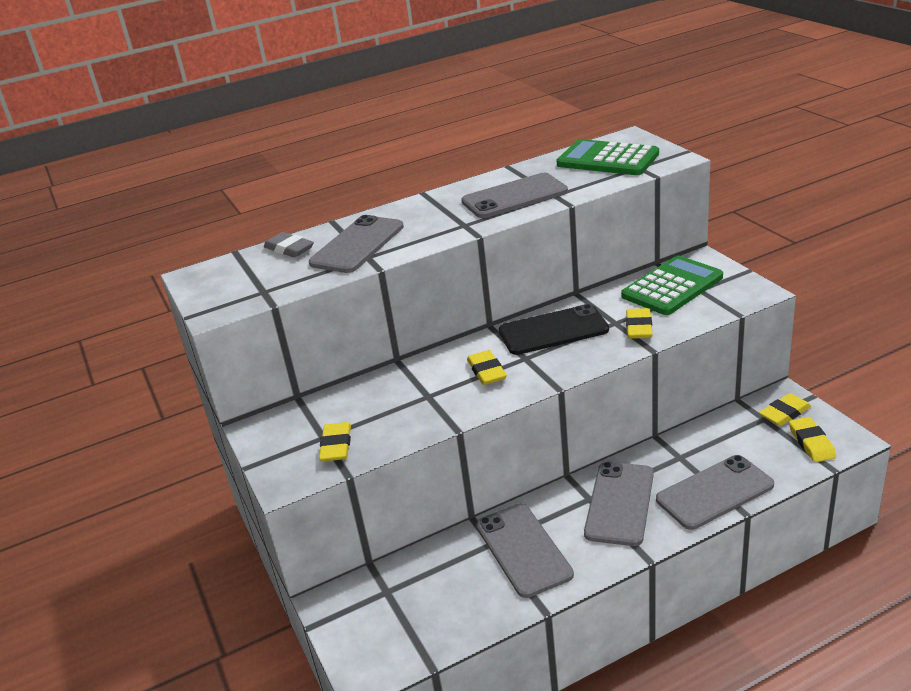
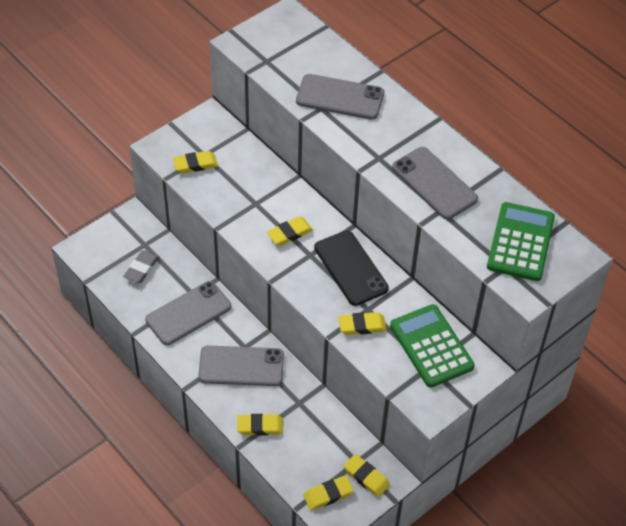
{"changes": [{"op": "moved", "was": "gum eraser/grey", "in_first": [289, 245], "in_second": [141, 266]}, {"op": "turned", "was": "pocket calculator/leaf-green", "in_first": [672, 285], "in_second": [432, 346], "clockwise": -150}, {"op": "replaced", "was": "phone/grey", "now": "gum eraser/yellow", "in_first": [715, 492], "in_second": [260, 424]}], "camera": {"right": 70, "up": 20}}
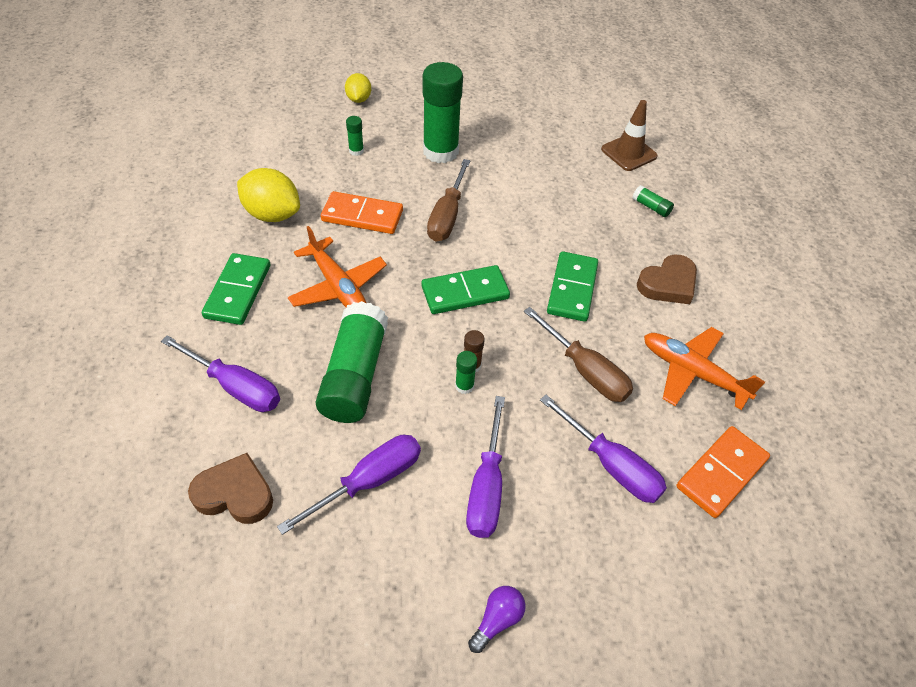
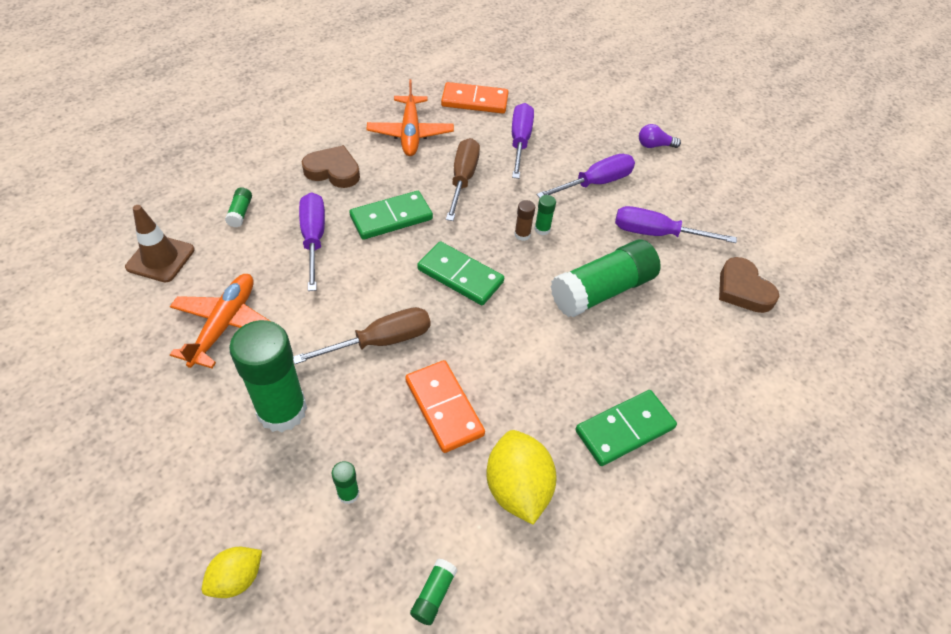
{"changes": [{"op": "moved", "was": "hand screwdriver/violet", "in_first": [220, 373], "in_second": [312, 241]}, {"op": "moved", "was": "aeroplane/orange", "in_first": [337, 266], "in_second": [220, 321]}, {"op": "added", "now": "glue stick/leaf-green", "in_second": [434, 592]}], "camera": {"right": -130, "up": 0}}
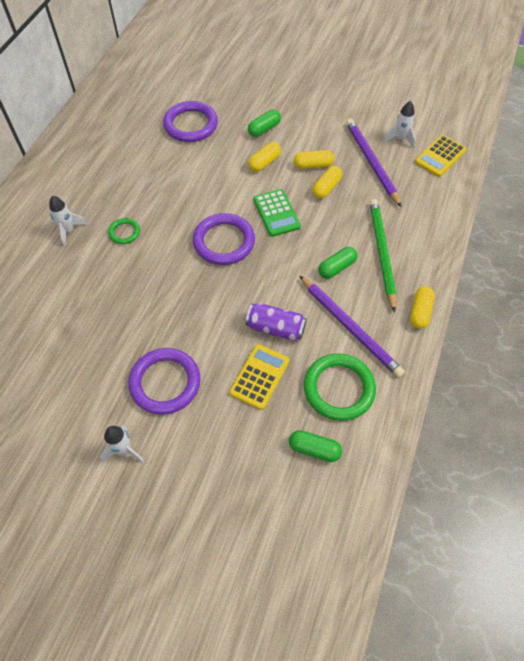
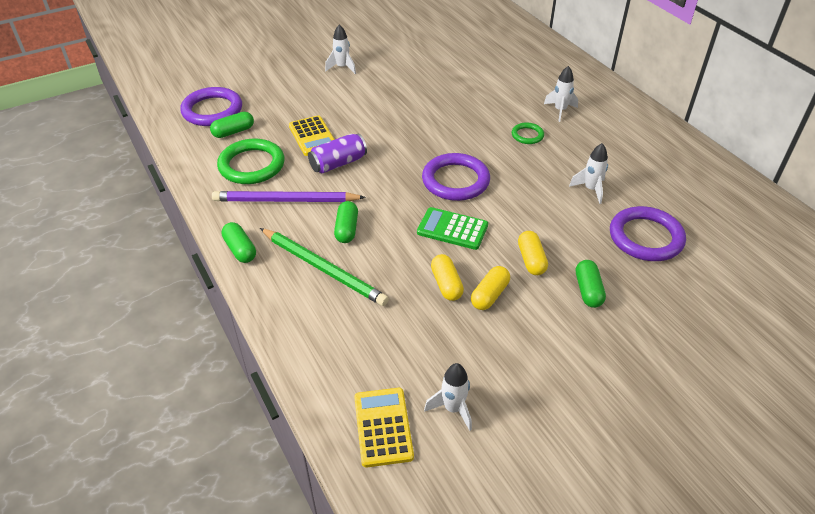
{"changes": [{"op": "moved", "was": "torus/violet", "in_first": [164, 381], "in_second": [211, 106]}, {"op": "removed", "was": "pencil/violet", "in_first": [373, 163]}, {"op": "recoloured", "was": "capsule/yellow", "now": "capsule/leaf-green", "in_first": [422, 307], "in_second": [238, 242]}, {"op": "added", "now": "toy rocket/snow-white", "in_second": [588, 173]}], "camera": {"right": 130, "up": -15}}
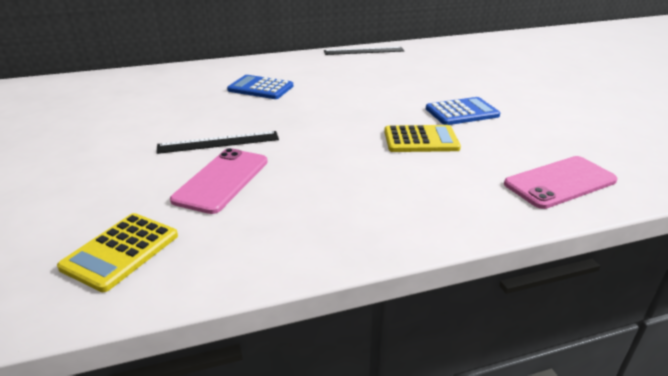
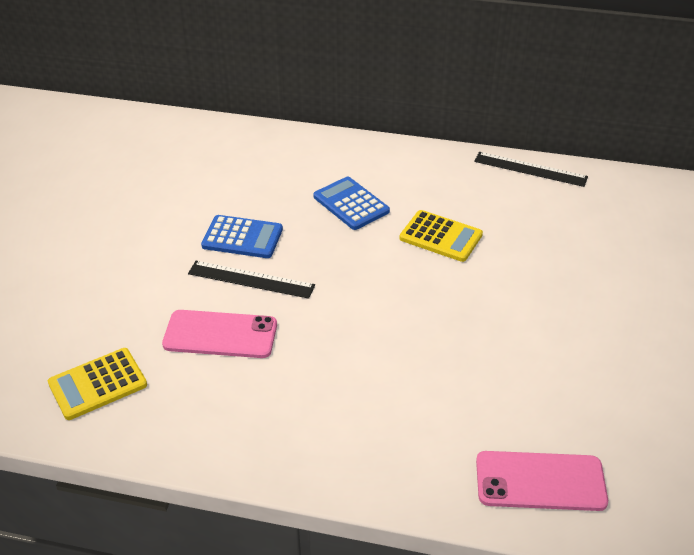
{"changes": [{"op": "turned", "was": "phone/rosy", "in_first": [219, 181], "in_second": [219, 334], "clockwise": 45}, {"op": "moved", "was": "pocket calculator/yellow", "in_first": [422, 138], "in_second": [441, 236]}, {"op": "moved", "was": "pocket calculator/royal blue", "in_first": [463, 111], "in_second": [242, 236]}], "camera": {"right": 30, "up": 10}}
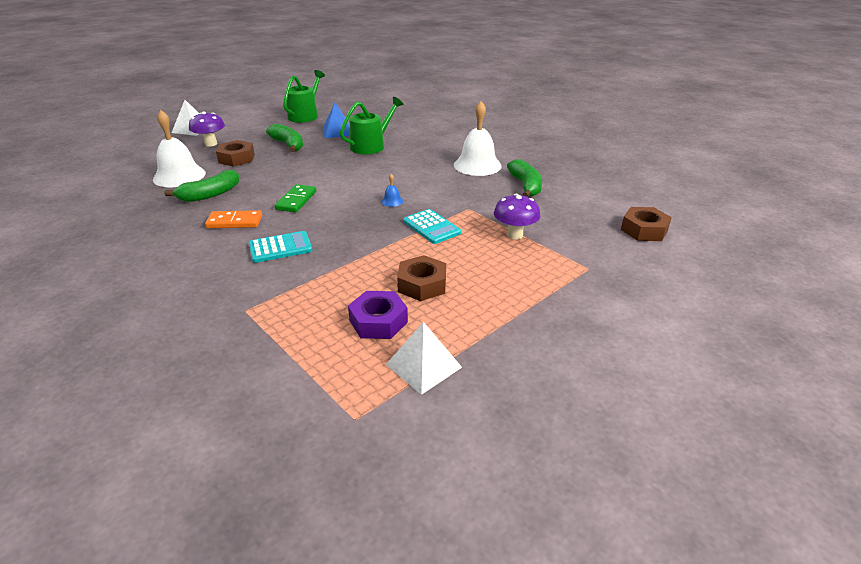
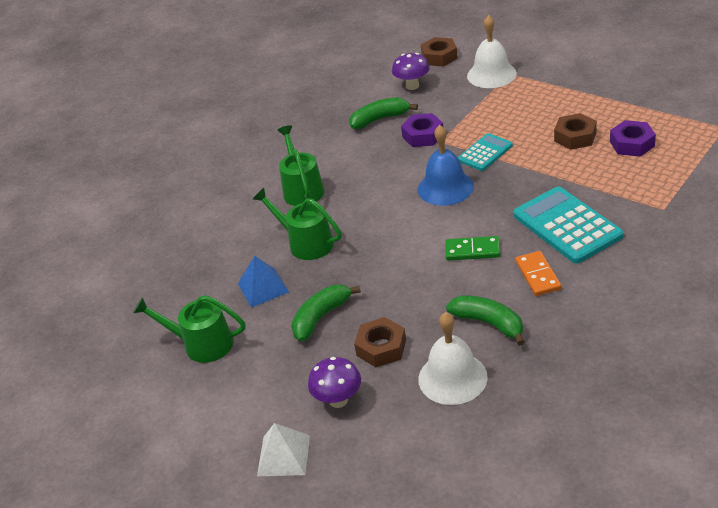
{"changes": [{"op": "resized", "was": "pocket calculator/aqua", "in_first": [280, 247], "in_second": [568, 225], "ratio": 1.74}, {"op": "resized", "was": "hand bell/royal blue", "in_first": [392, 190], "in_second": [446, 165], "ratio": 2.41}, {"op": "removed", "was": "pyramid shape/snow-white", "in_first": [424, 358]}, {"op": "moved", "was": "hand bell/snow-white", "in_first": [478, 138], "in_second": [492, 51]}, {"op": "moved", "was": "toadstool/violet", "in_first": [517, 216], "in_second": [411, 71]}, {"op": "added", "now": "watering pot/leaf-green", "in_second": [300, 165]}, {"op": "added", "now": "hexagon nut/violet", "in_second": [422, 130]}], "camera": {"right": -95, "up": 5}}
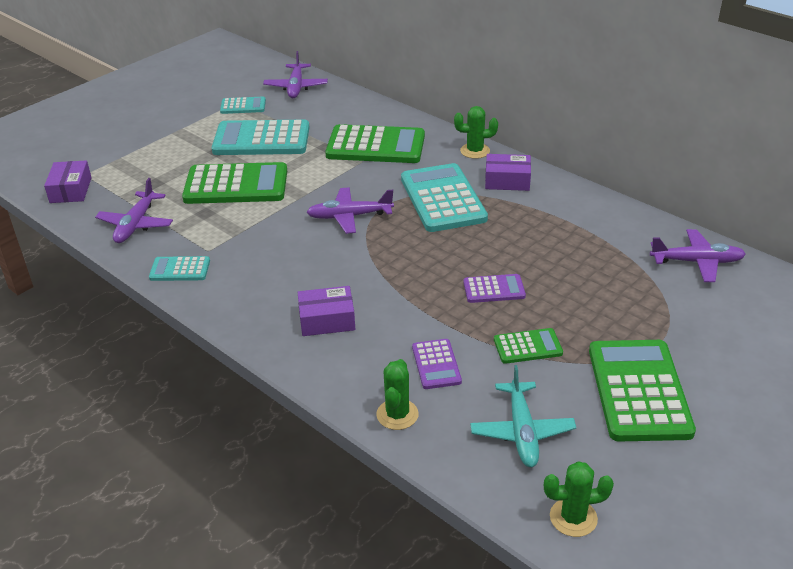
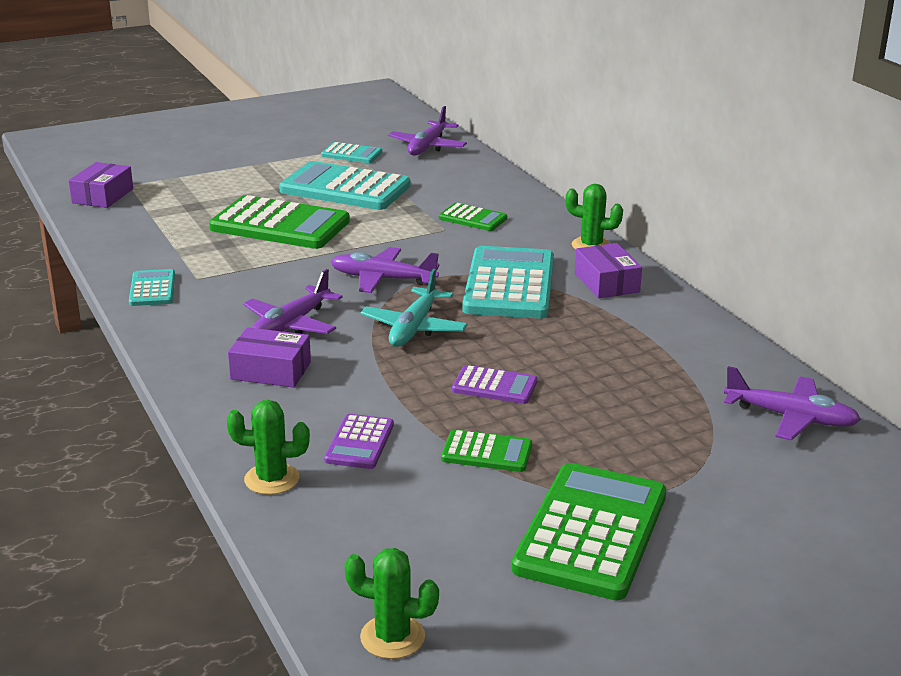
{"changes": [{"op": "moved", "was": "aeroplane/violet", "in_first": [134, 210], "in_second": [293, 301]}, {"op": "turned", "was": "pocket calculator/aqua", "in_first": [179, 268], "in_second": [152, 287], "clockwise": 60}, {"op": "resized", "was": "pocket calculator/leaf-green", "in_first": [375, 143], "in_second": [473, 217], "ratio": 0.5}, {"op": "turned", "was": "cactus/leaf-green", "in_first": [397, 394], "in_second": [268, 447], "clockwise": 60}, {"op": "moved", "was": "aeroplane/aqua", "in_first": [523, 416], "in_second": [413, 308]}, {"op": "turned", "was": "package/violet", "in_first": [508, 172], "in_second": [608, 270], "clockwise": 45}], "camera": {"right": 20, "up": -10}}
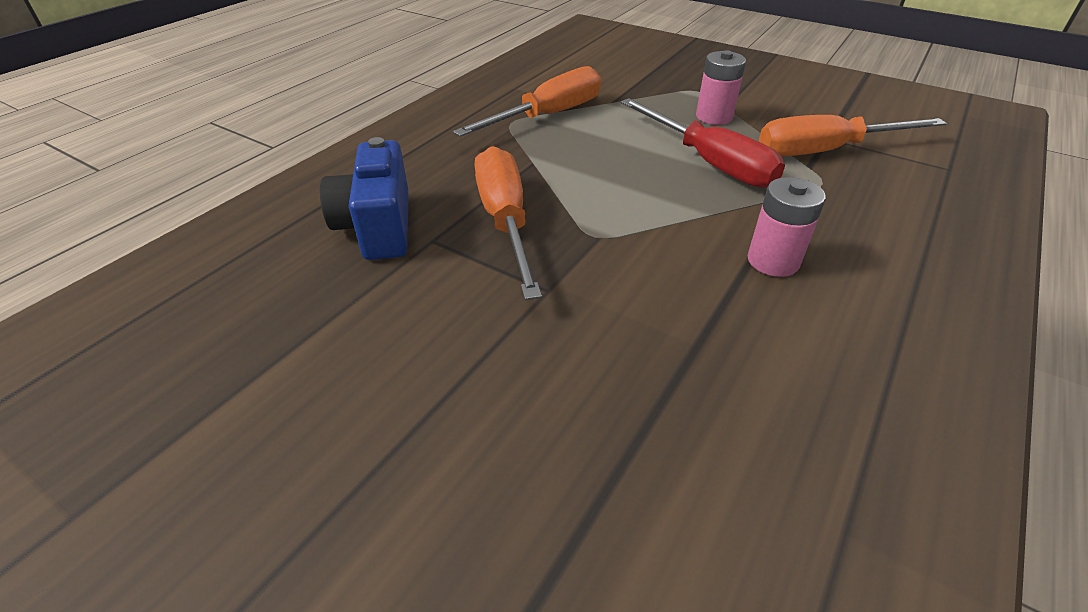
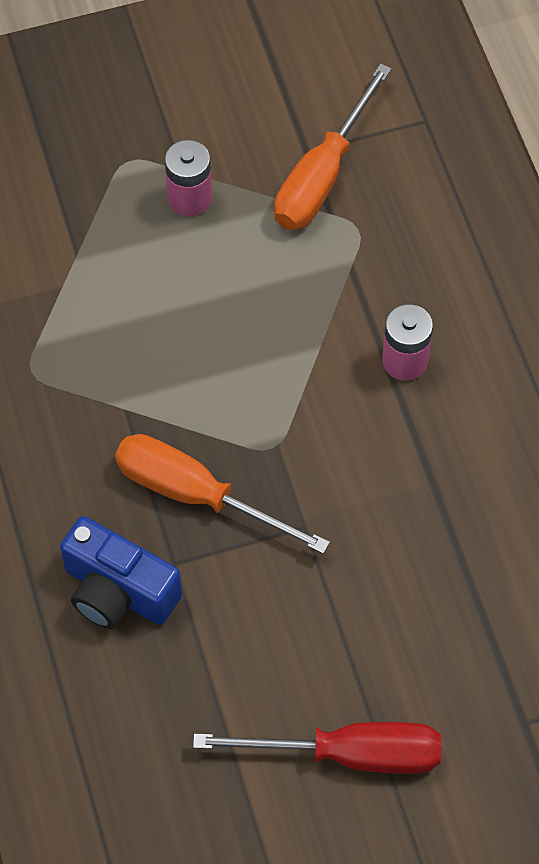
{"changes": [{"op": "removed", "was": "hand screwdriver/orange", "in_first": [527, 101]}, {"op": "moved", "was": "hand screwdriver/scarlet", "in_first": [703, 143], "in_second": [317, 748]}], "camera": {"right": -50, "up": 20}}
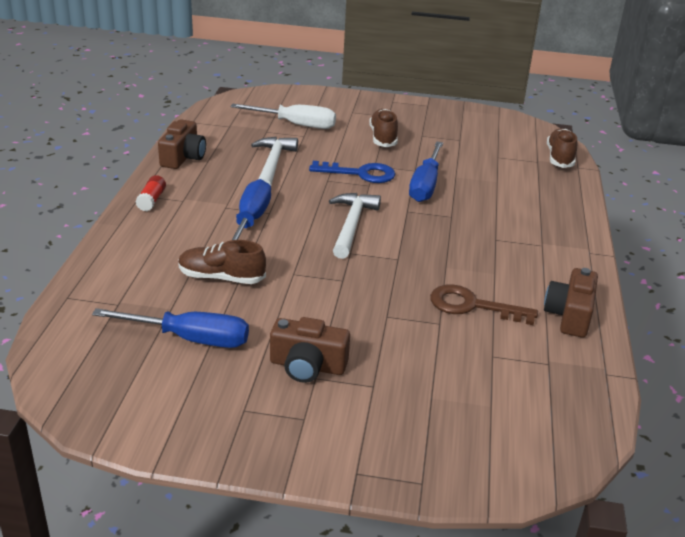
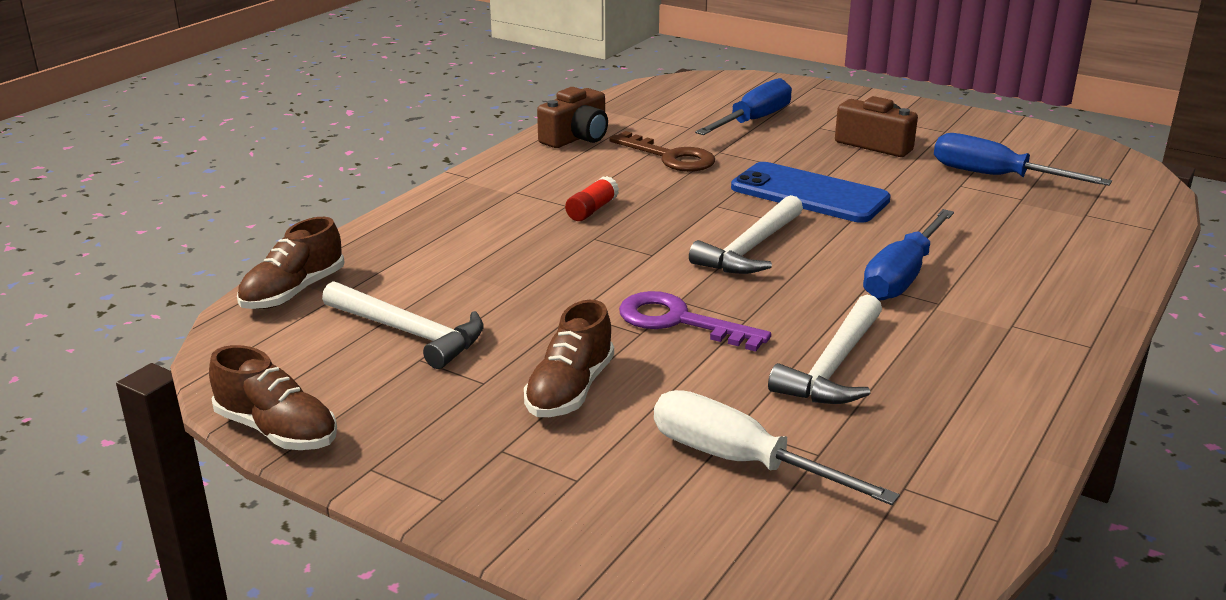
{"changes": [{"op": "moved", "was": "glue stick/scarlet", "in_first": [150, 193], "in_second": [592, 198]}, {"op": "removed", "was": "compact camera/brown", "in_first": [182, 144]}, {"op": "moved", "was": "shoe/brown", "in_first": [222, 262], "in_second": [273, 397]}, {"op": "recoloured", "was": "latchkey/royal blue", "now": "latchkey/violet", "in_first": [352, 172], "in_second": [695, 321]}, {"op": "moved", "was": "hand screwdriver/royal blue", "in_first": [426, 171], "in_second": [743, 106]}, {"op": "added", "now": "claw hammer/snow-white", "in_second": [403, 325]}, {"op": "added", "now": "phone/royal blue", "in_second": [811, 192]}], "camera": {"right": -155, "up": -5}}
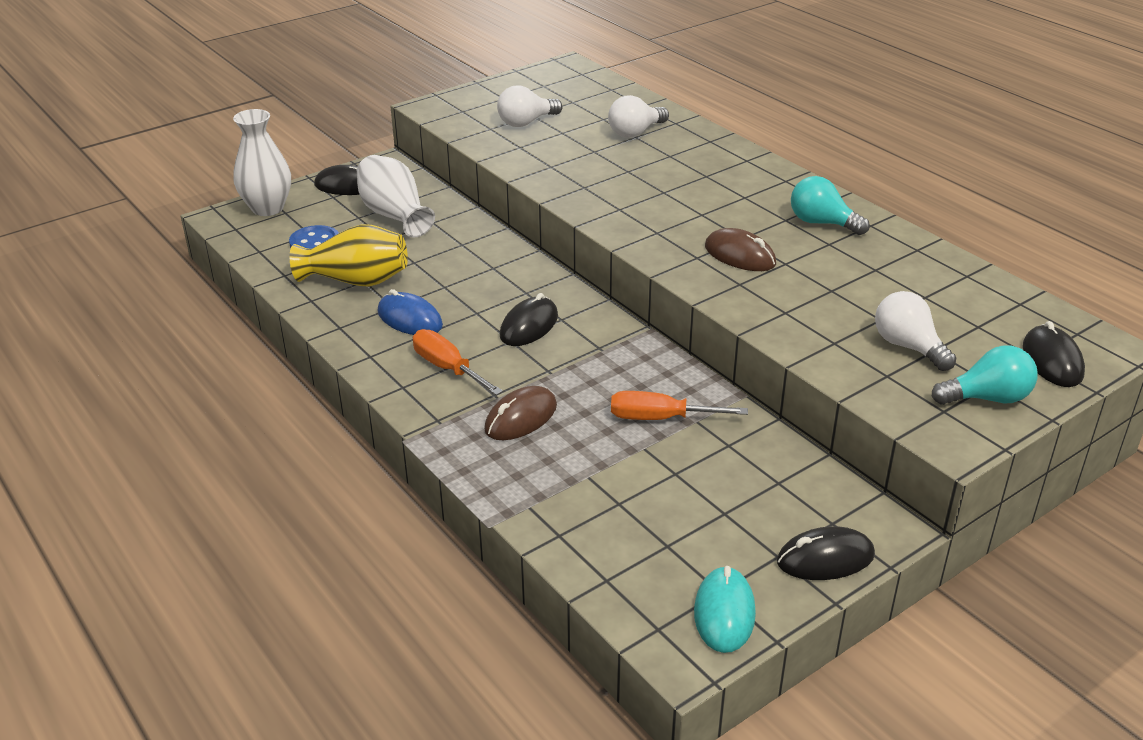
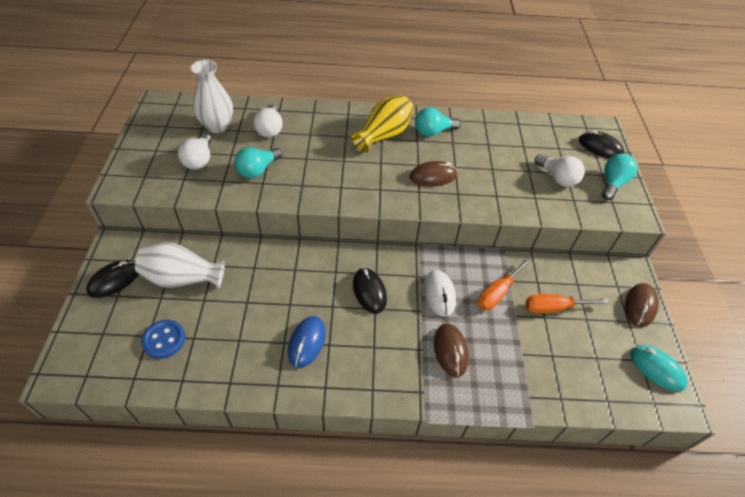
{"changes": [{"op": "moved", "was": "flower vase/snow-white", "in_first": [262, 162], "in_second": [211, 96]}, {"op": "moved", "was": "flower vase/yellow", "in_first": [349, 255], "in_second": [382, 124]}, {"op": "turned", "was": "PC mouse/royal blue", "in_first": [410, 312], "in_second": [307, 342], "clockwise": -60}, {"op": "moved", "was": "hand screwdriver/orange", "in_first": [458, 362], "in_second": [567, 303]}, {"op": "recoloured", "was": "PC mouse/black", "now": "PC mouse/brown", "in_first": [826, 553], "in_second": [642, 305]}, {"op": "turned", "was": "light bulb/snow-white", "in_first": [915, 331], "in_second": [560, 170], "clockwise": -135}, {"op": "added", "now": "light bulb/aqua", "in_second": [258, 162]}, {"op": "added", "now": "PC mouse/snow-white", "in_second": [440, 293]}], "camera": {"right": -55, "up": 15}}
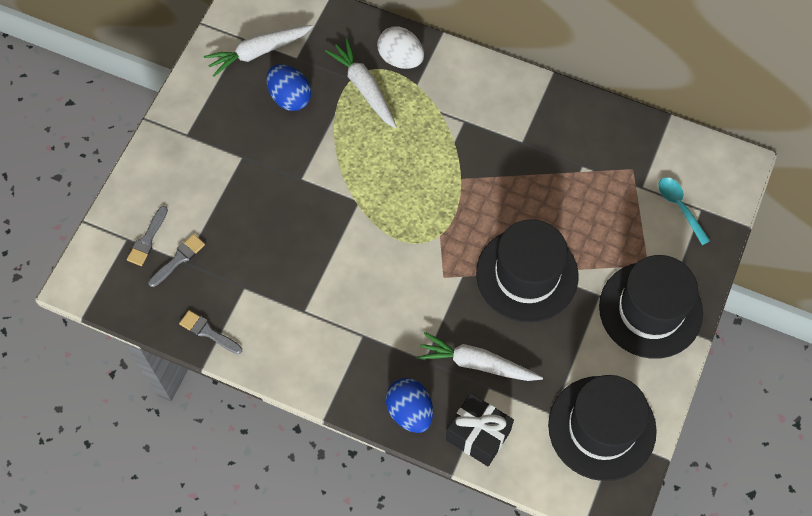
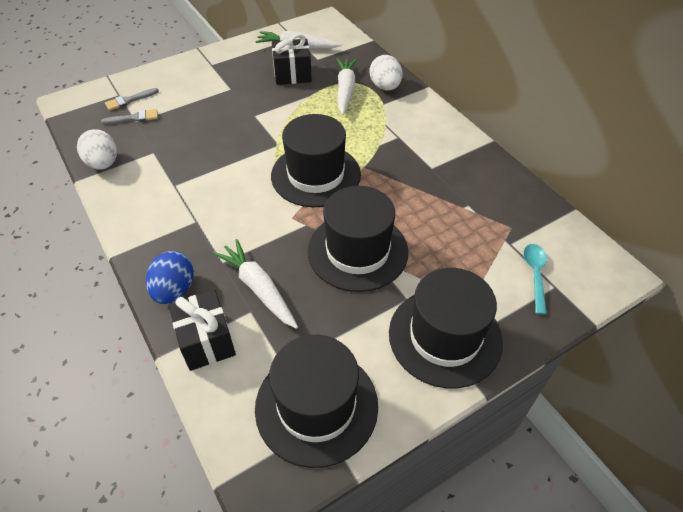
{"changes": [{"op": "replaced", "was": "paint brush/grey", "now": "egg/snow-white", "in_first": [210, 332], "in_second": [97, 149]}, {"op": "replaced", "was": "egg/royal blue", "now": "gift/black", "in_first": [288, 87], "in_second": [292, 59]}, {"op": "added", "now": "tall hat/black", "in_second": [316, 160]}], "camera": {"right": 35, "up": -15}}
